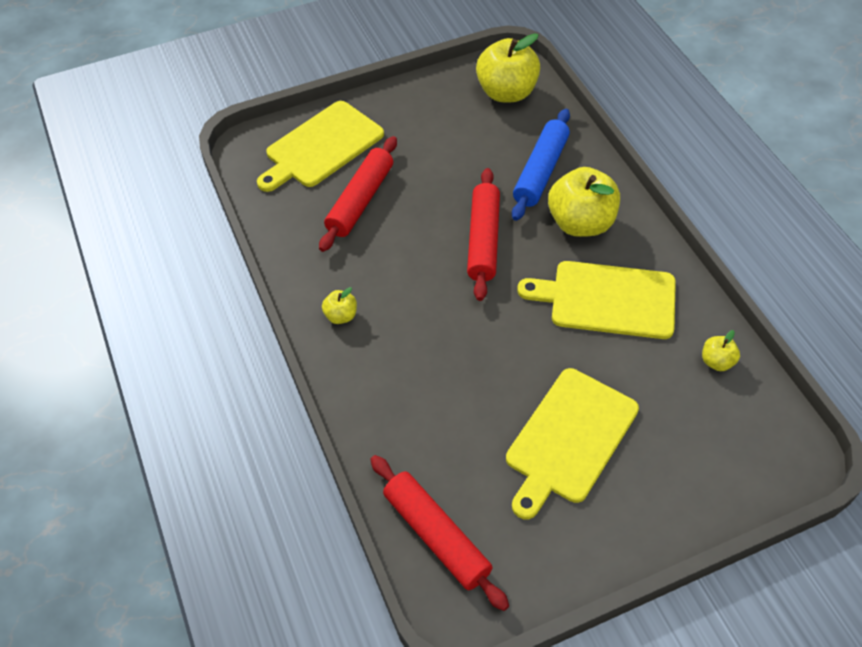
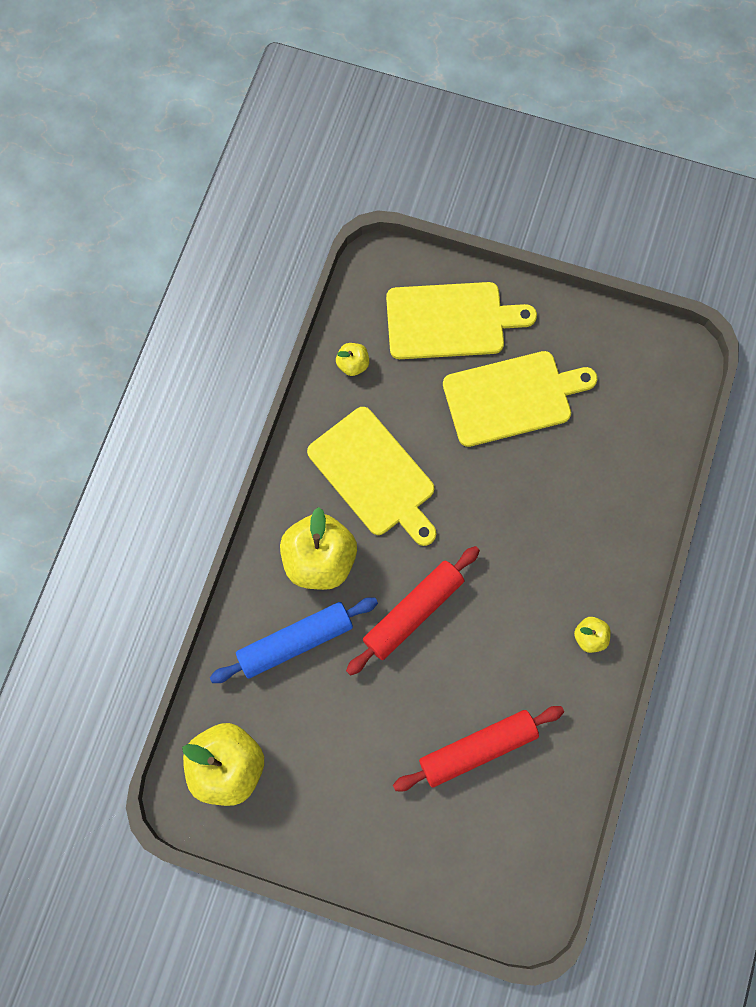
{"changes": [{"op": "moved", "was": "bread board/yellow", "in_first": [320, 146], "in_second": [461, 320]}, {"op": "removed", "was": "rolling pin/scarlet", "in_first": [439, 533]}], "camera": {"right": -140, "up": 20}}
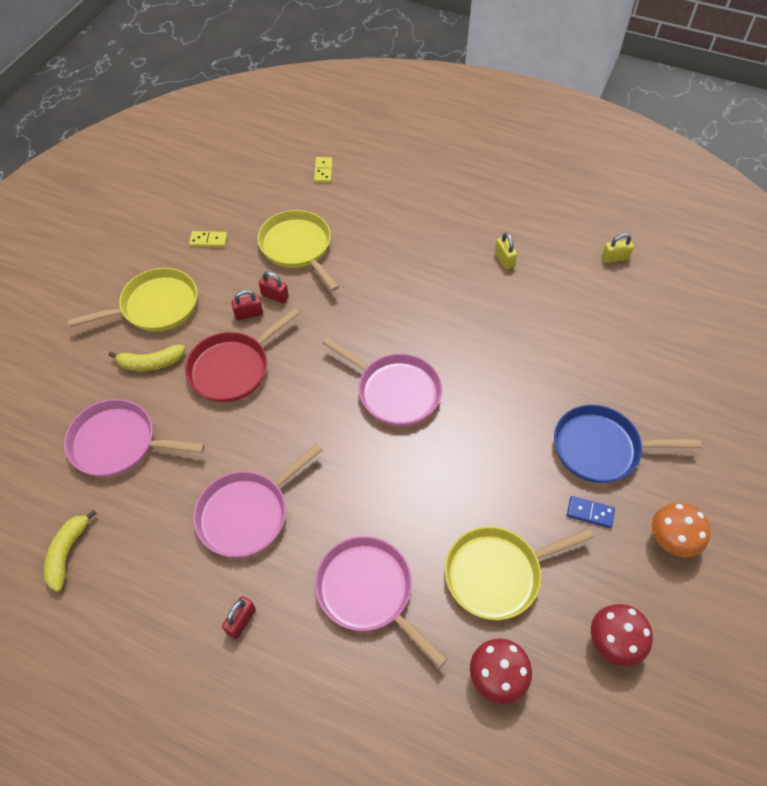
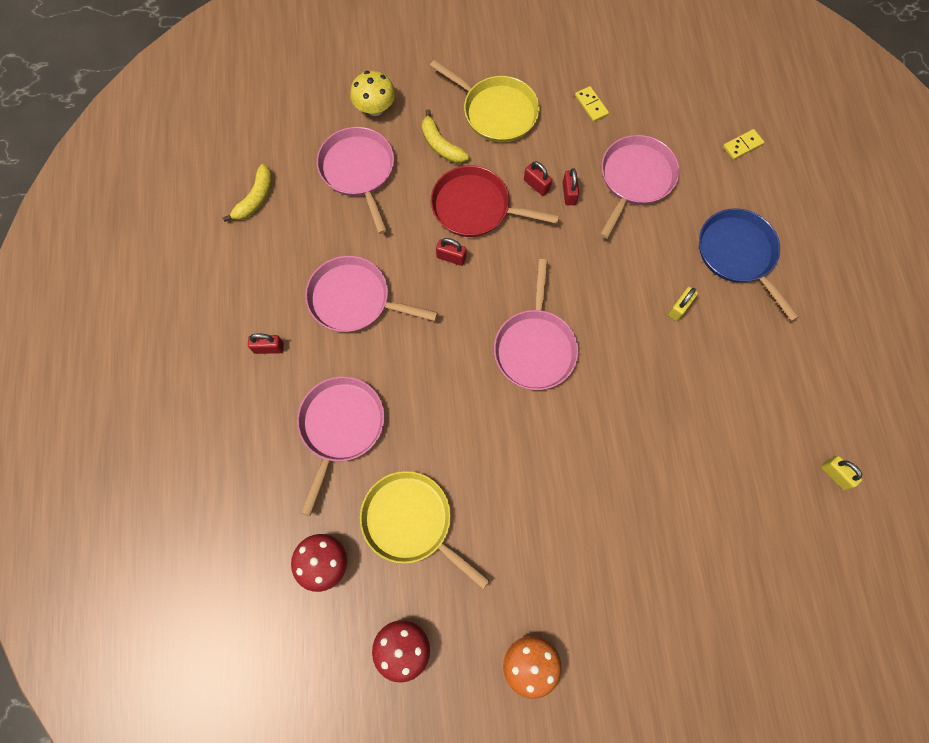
{"changes": [{"op": "turned", "was": "banana/yellow", "in_first": [70, 551], "in_second": [247, 193], "clockwise": 135}, {"op": "recoloured", "was": "pan/yellow", "now": "pan/rosy", "in_first": [298, 250], "in_second": [640, 187]}, {"op": "moved", "was": "lock/yellow", "in_first": [506, 251], "in_second": [683, 304]}, {"op": "moved", "was": "pan/royal blue", "in_first": [627, 444], "in_second": [749, 264]}, {"op": "removed", "was": "domino piece/royal blue", "in_first": [591, 512]}, {"op": "added", "now": "toadstool/yellow", "in_second": [373, 93]}, {"op": "added", "now": "lock/scarlet", "in_second": [451, 252]}], "camera": {"right": 60, "up": 15}}
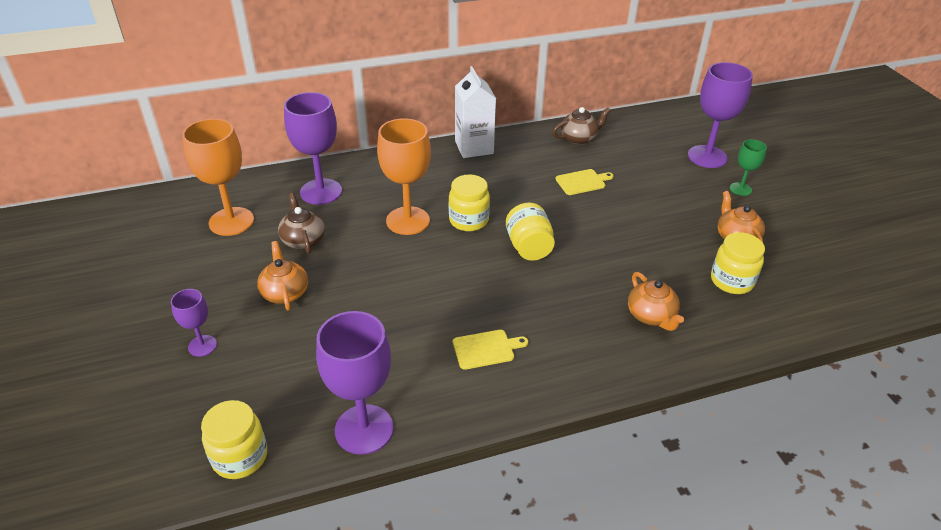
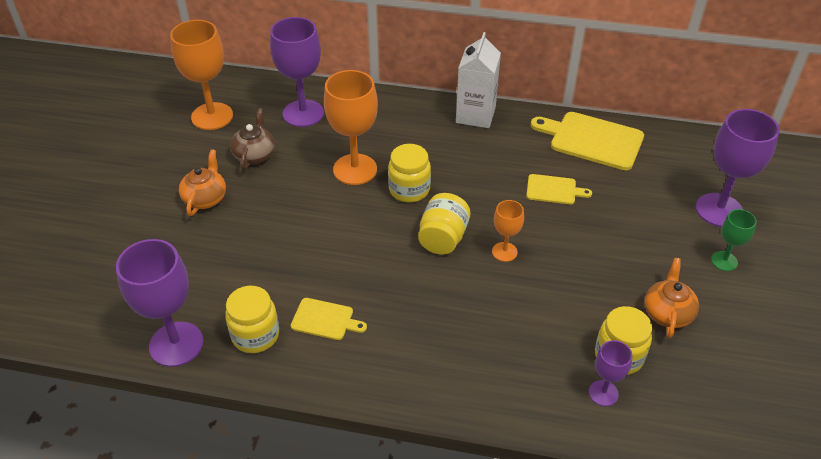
{"changes": [{"op": "moved", "was": "wine glass/violet", "in_first": [194, 323], "in_second": [610, 373]}, {"op": "moved", "was": "preserve jar/yellow", "in_first": [234, 439], "in_second": [252, 319]}, {"op": "replaced", "was": "teapot/brown", "now": "bread board/yellow", "in_first": [582, 125], "in_second": [587, 141]}, {"op": "removed", "was": "teapot/orange", "in_first": [656, 301]}, {"op": "added", "now": "wine glass/orange", "in_second": [508, 231]}], "camera": {"right": 30, "up": 5}}
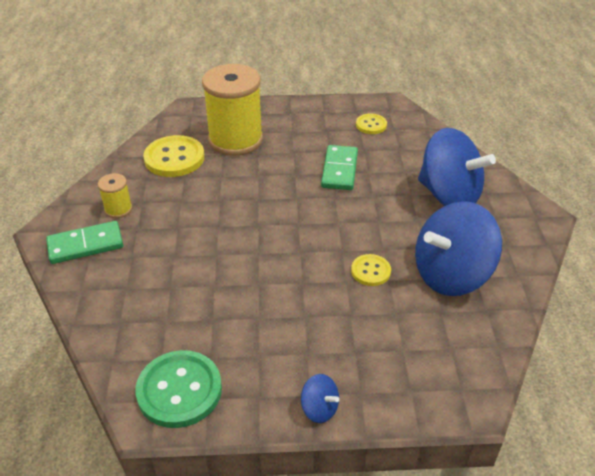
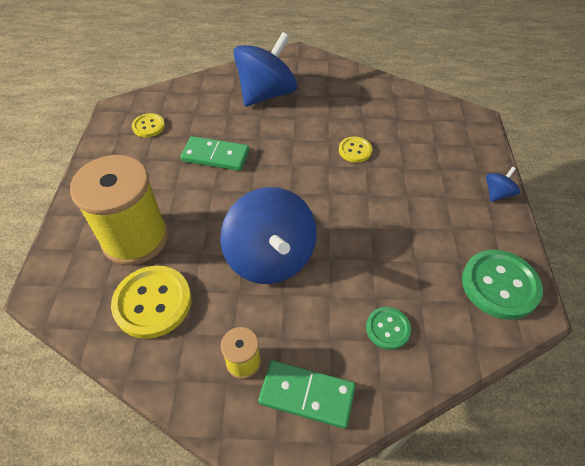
{"changes": [{"op": "turned", "was": "domino piece/leaf-green", "in_first": [84, 242], "in_second": [307, 394], "clockwise": -60}, {"op": "moved", "was": "whirligig/royal blue", "in_first": [458, 248], "in_second": [268, 235]}, {"op": "added", "now": "sewing button/leaf-green", "in_second": [388, 328]}], "camera": {"right": -85, "up": 10}}
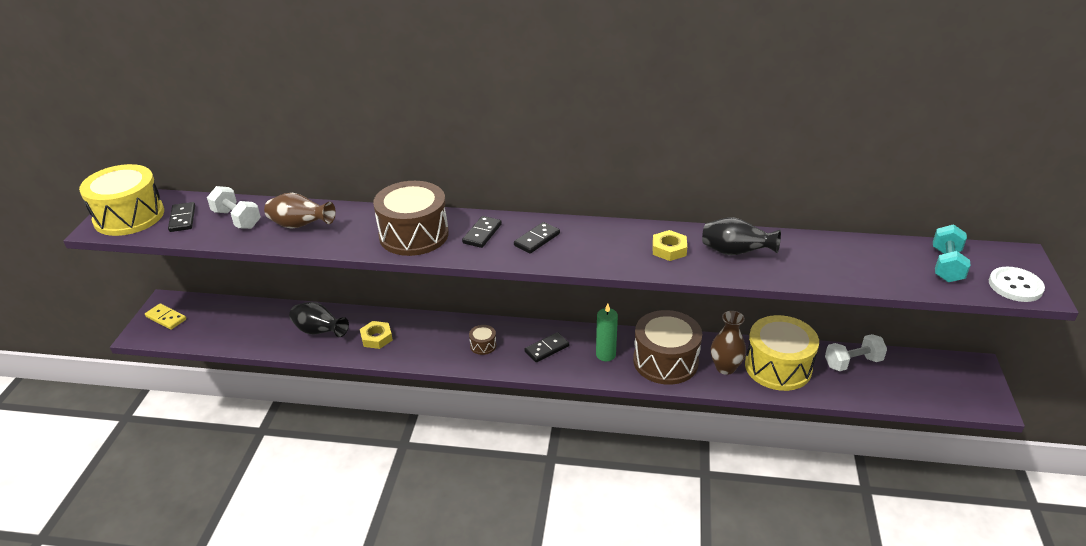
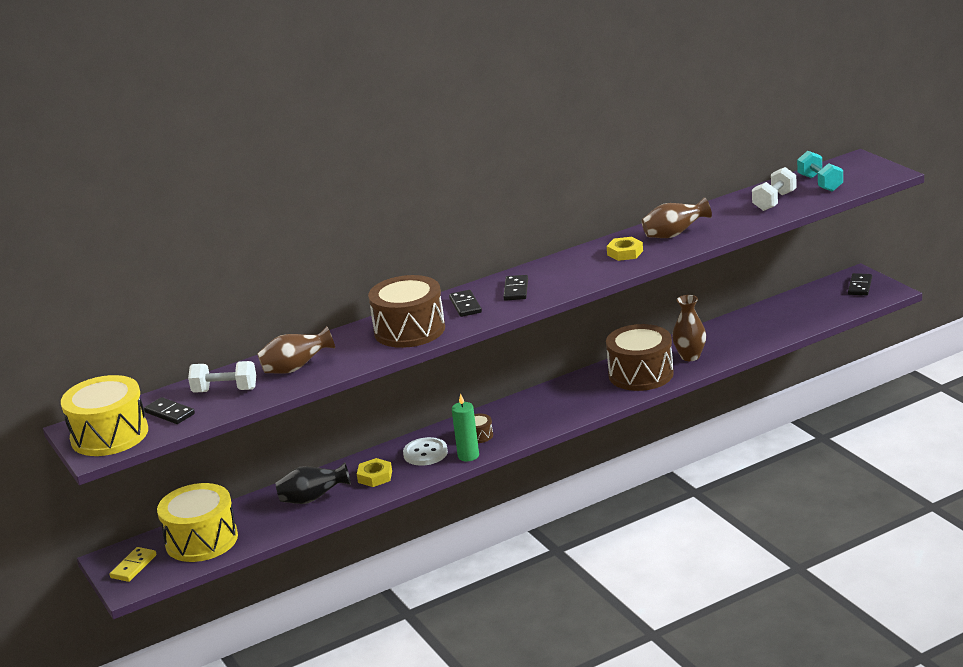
{"changes": [{"op": "turned", "was": "domino piece/yellow", "in_first": [165, 316], "in_second": [132, 564], "clockwise": -60}, {"op": "moved", "was": "domino piece/black", "in_first": [547, 347], "in_second": [860, 284]}, {"op": "moved", "was": "wax candle/leaf-green", "in_first": [607, 332], "in_second": [465, 427]}, {"op": "recoloured", "was": "flower vase/black", "now": "flower vase/brown", "in_first": [741, 236], "in_second": [677, 217]}, {"op": "moved", "was": "toy drum/yellow", "in_first": [782, 353], "in_second": [197, 522]}, {"op": "moved", "was": "hand weight/snow-white", "in_first": [856, 352], "in_second": [774, 189]}, {"op": "moved", "was": "sewing button/snow-white", "in_first": [1017, 284], "in_second": [425, 451]}], "camera": {"right": -35, "up": -10}}
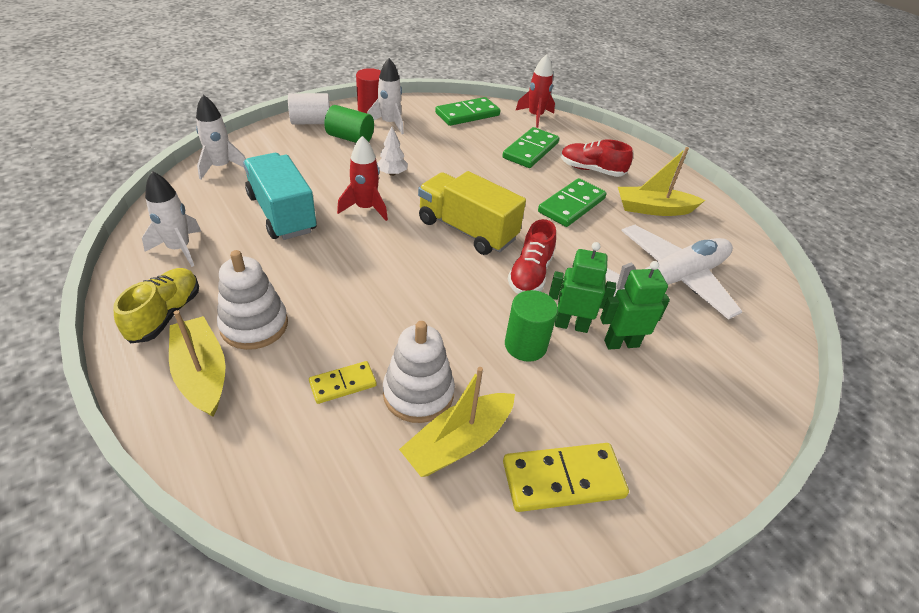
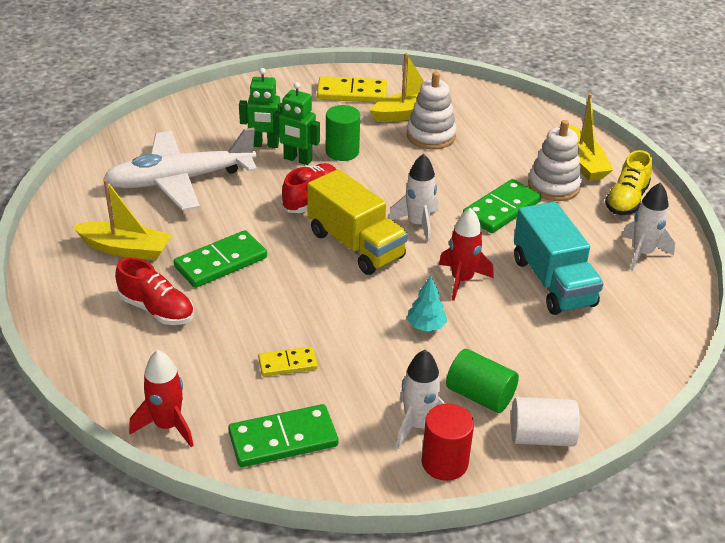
{"changes": [{"op": "moved", "was": "toy rocket/snow-white", "in_first": [221, 137], "in_second": [413, 198]}, {"op": "moved", "was": "domino piece/yellow", "in_first": [343, 382], "in_second": [288, 361]}, {"op": "recoloured", "was": "tree/snow-white", "now": "tree/aqua", "in_first": [392, 151], "in_second": [427, 304]}, {"op": "moved", "was": "domino piece/leaf-green", "in_first": [530, 147], "in_second": [502, 206]}], "camera": {"right": -165, "up": -5}}
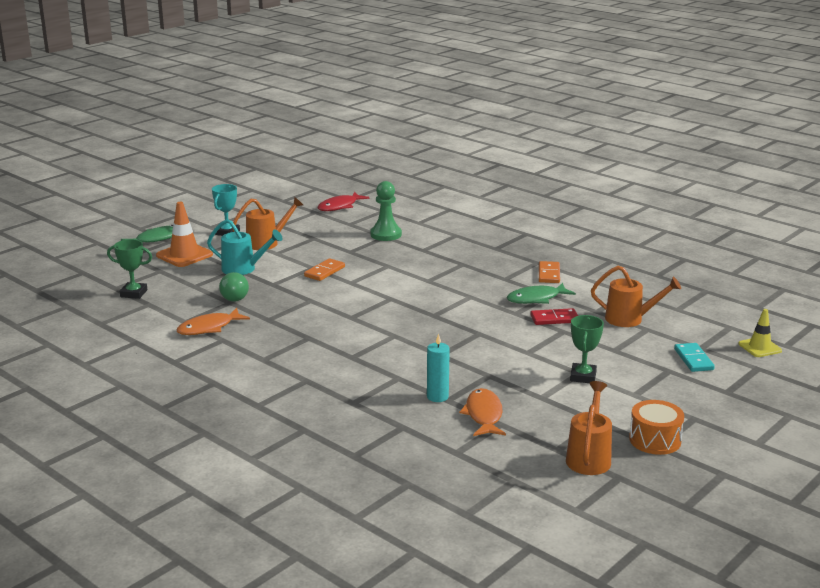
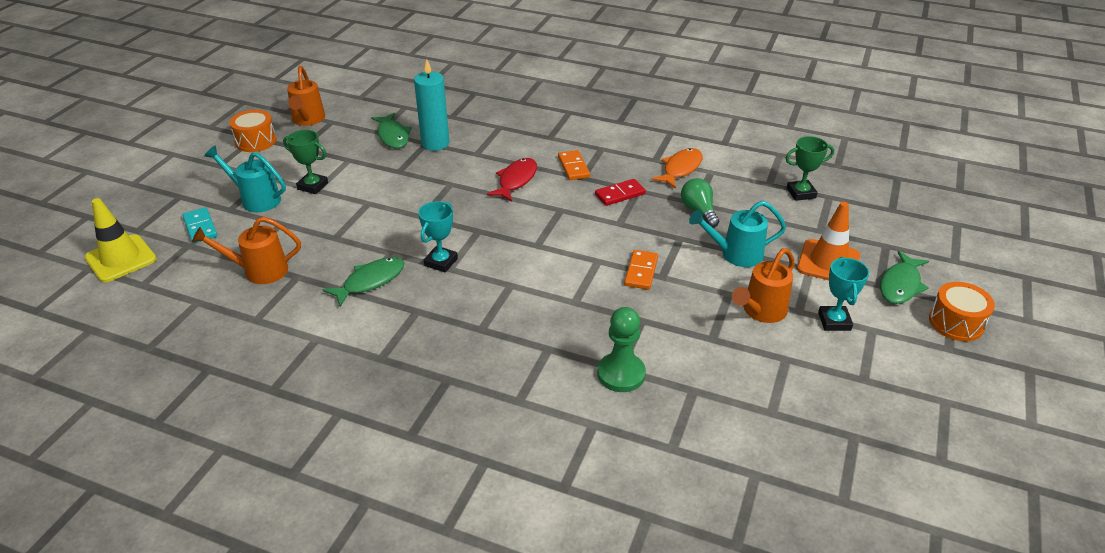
{"changes": [{"op": "moved", "was": "toy fish/scarlet", "in_first": [343, 201], "in_second": [512, 180]}, {"op": "resized", "was": "wax candle/aqua", "in_first": [438, 368], "in_second": [431, 105], "ratio": 1.54}, {"op": "recoloured", "was": "toy fish/orange", "now": "toy fish/leaf-green", "in_first": [482, 412], "in_second": [391, 130]}, {"op": "moved", "was": "domino piece/scarlet", "in_first": [554, 316], "in_second": [620, 192]}, {"op": "moved", "was": "domino piece/orange", "in_first": [549, 272], "in_second": [574, 165]}, {"op": "turned", "was": "trophy/leaf-green", "in_first": [587, 349], "in_second": [305, 162], "clockwise": -60}, {"op": "resized", "was": "safety cone/yellow", "in_first": [760, 333], "in_second": [121, 240], "ratio": 1.57}, {"op": "added", "now": "watering pot/aqua", "in_second": [245, 179]}, {"op": "added", "now": "trophy/aqua", "in_second": [438, 236]}, {"op": "added", "now": "toy drum/orange", "in_second": [962, 311]}], "camera": {"right": 160, "up": 15}}
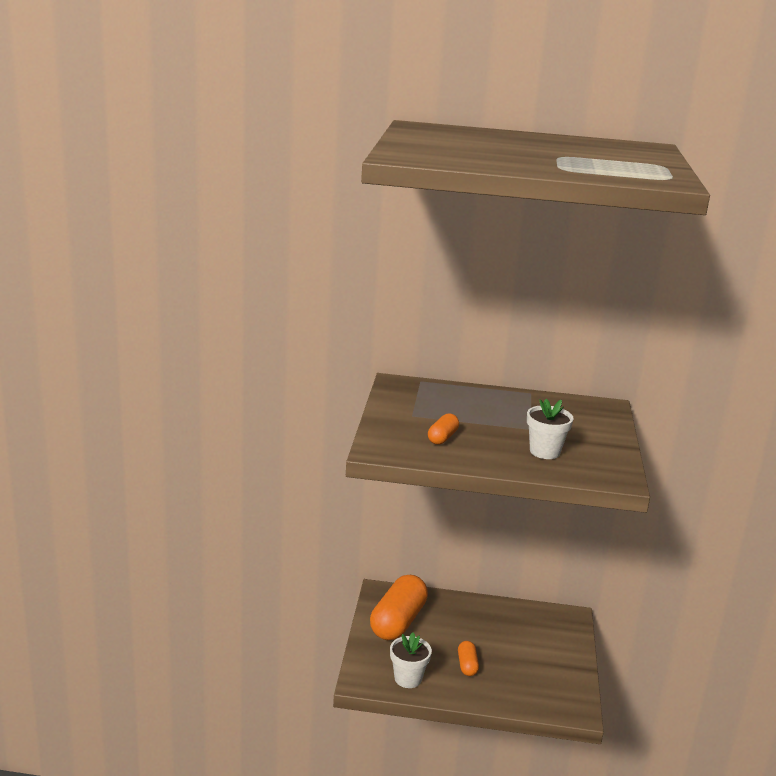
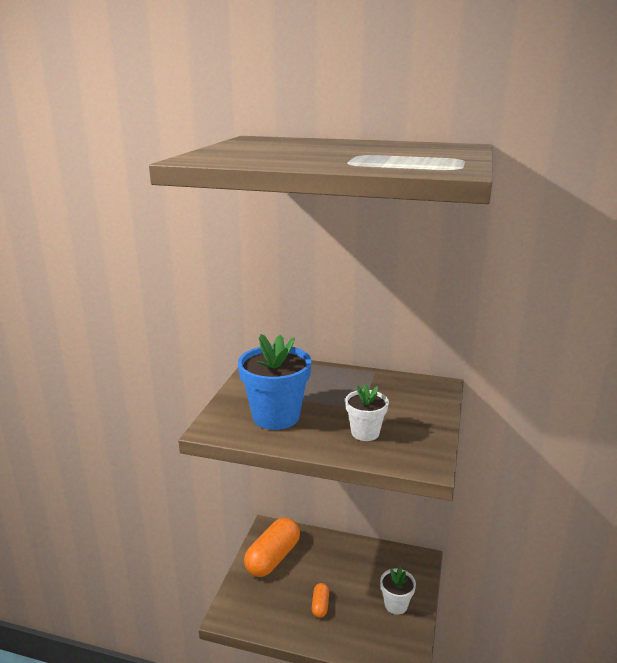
{"changes": [{"op": "moved", "was": "plant pot/snow-white", "in_first": [411, 660], "in_second": [398, 591]}, {"op": "replaced", "was": "capsule/orange", "now": "plant pot/royal blue", "in_first": [443, 429], "in_second": [274, 382]}], "camera": {"right": 10, "up": 0}}
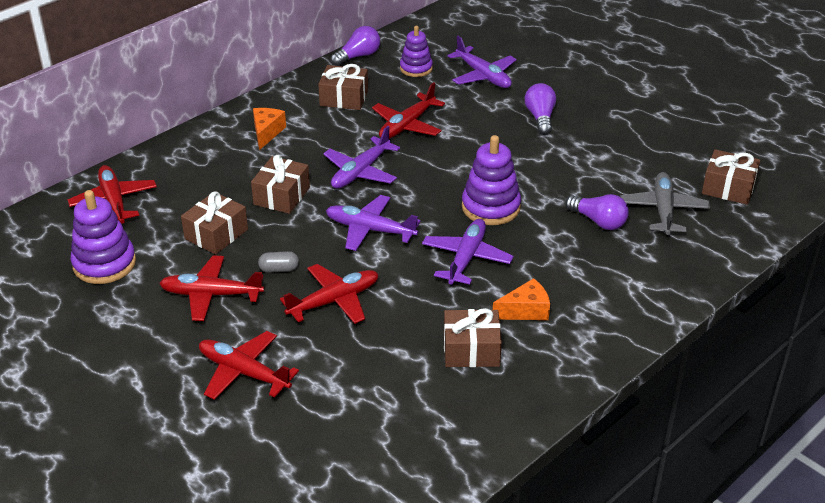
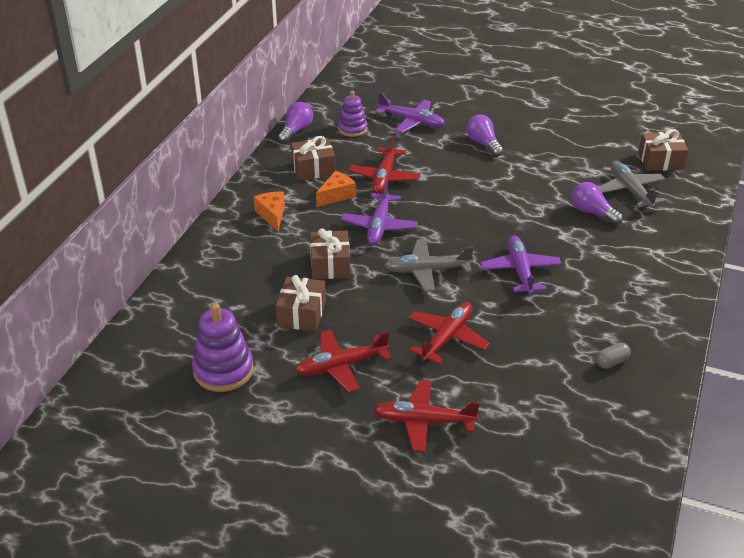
{"changes": [{"op": "removed", "was": "aeroplane/scarlet", "in_first": [112, 194]}, {"op": "moved", "was": "capsule/grey", "in_first": [278, 262], "in_second": [613, 356]}, {"op": "recoloured", "was": "aeroplane/violet", "now": "aeroplane/grey", "in_first": [373, 223], "in_second": [429, 265]}, {"op": "removed", "was": "gift/brown", "in_first": [473, 337]}, {"op": "removed", "was": "ring stacker/violet", "in_first": [491, 180]}, {"op": "moved", "was": "cheese/orange", "in_first": [521, 299], "in_second": [336, 189]}, {"op": "turned", "was": "light bulb/violet", "in_first": [597, 212], "in_second": [597, 203], "clockwise": -150}], "camera": {"right": -25, "up": 0}}
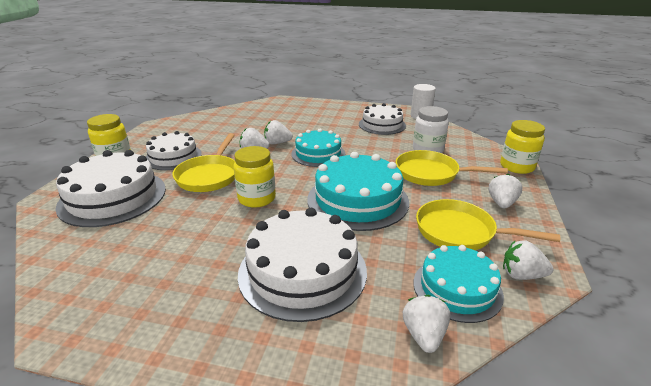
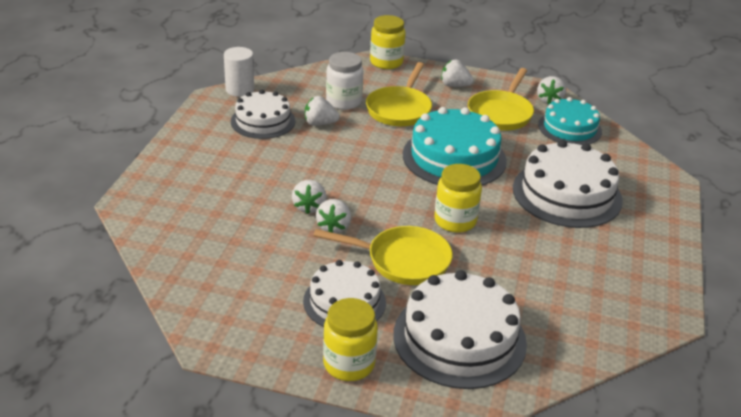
{"changes": [{"op": "removed", "was": "layer cake/aqua", "in_first": [318, 148]}, {"op": "moved", "was": "strawberry/snow-white", "in_first": [426, 324], "in_second": [322, 111]}], "camera": {"right": -90, "up": 5}}
